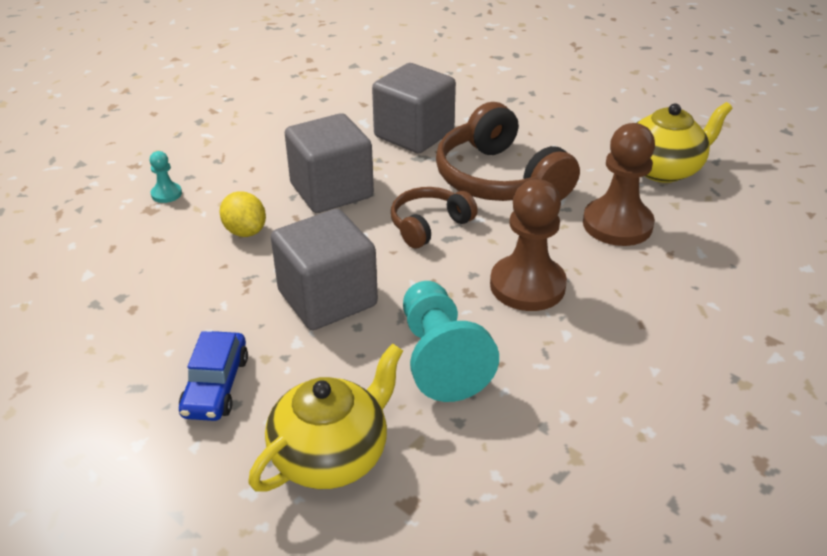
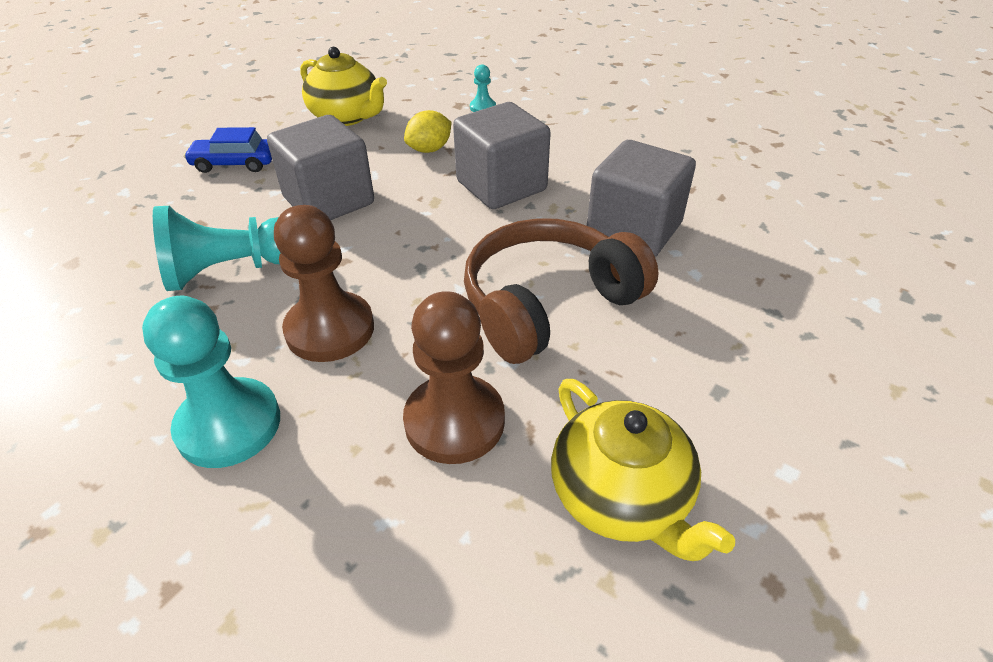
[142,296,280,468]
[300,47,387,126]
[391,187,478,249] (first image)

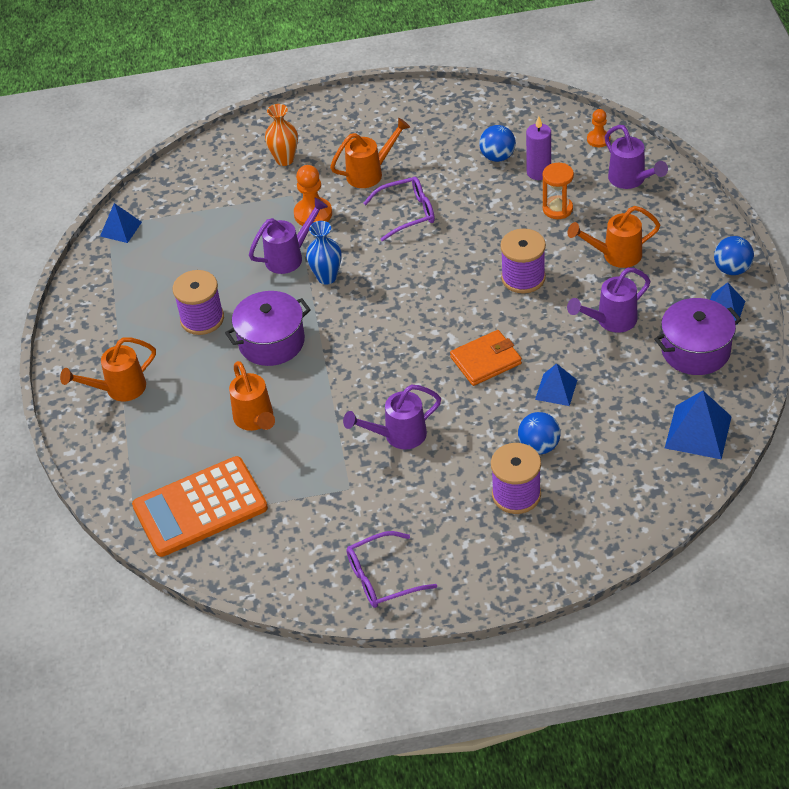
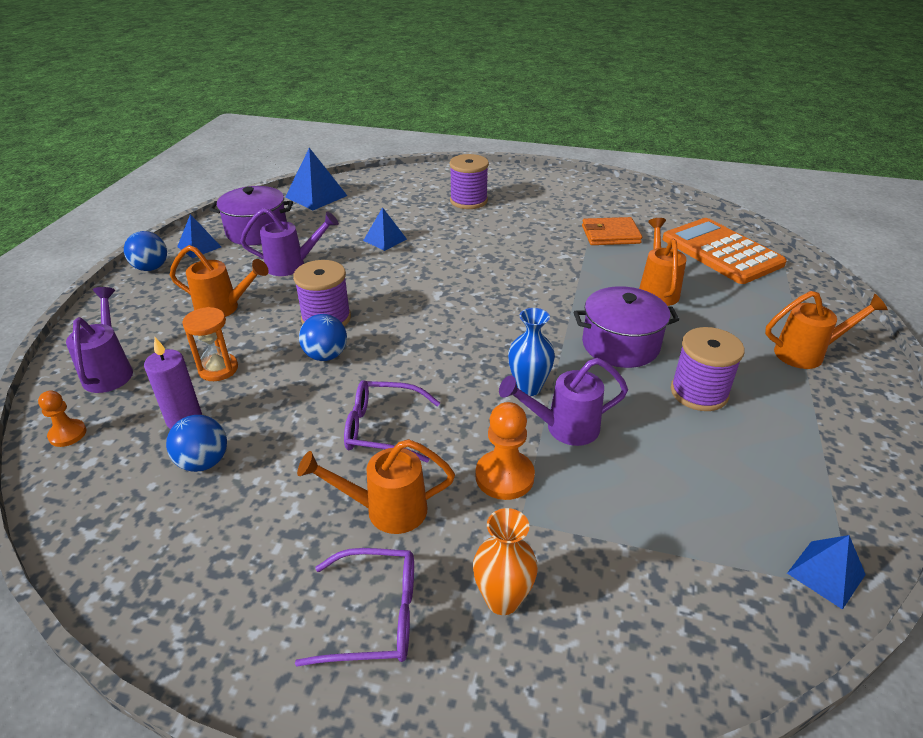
[295,548,414,667]
[299,314,347,361]
[582,217,642,245]
[662,218,787,284]
[343,385,441,450] (first image)

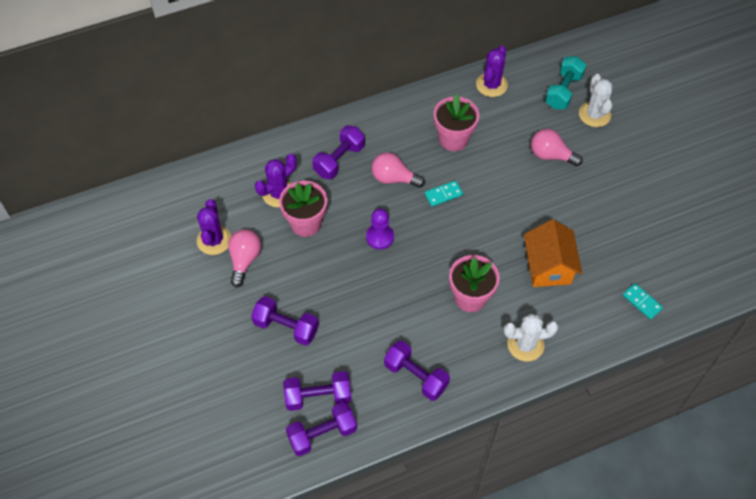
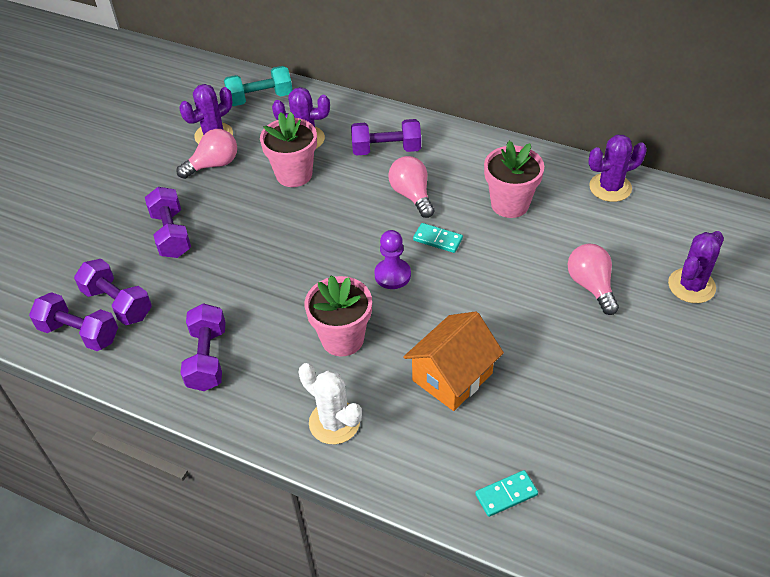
[224,66,293,106]
[374,230,411,289]
[475,470,538,517]
[668,231,724,303]

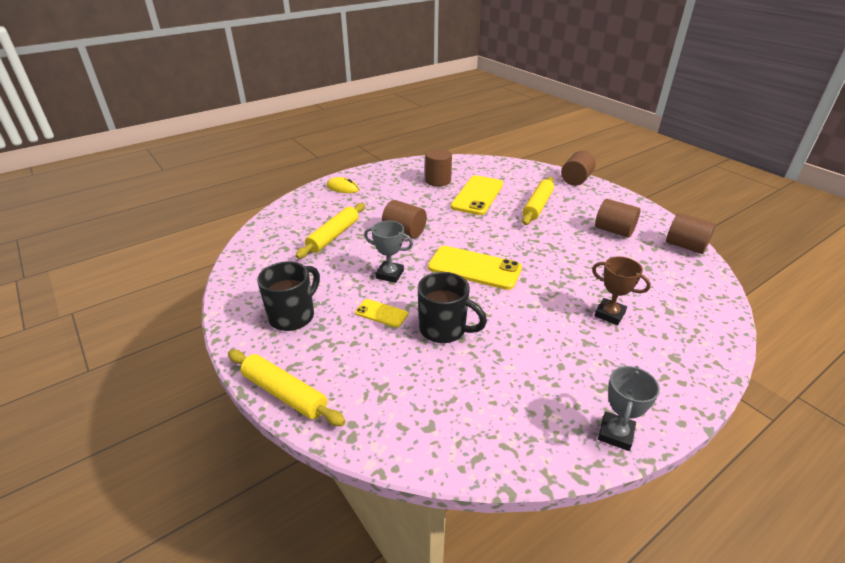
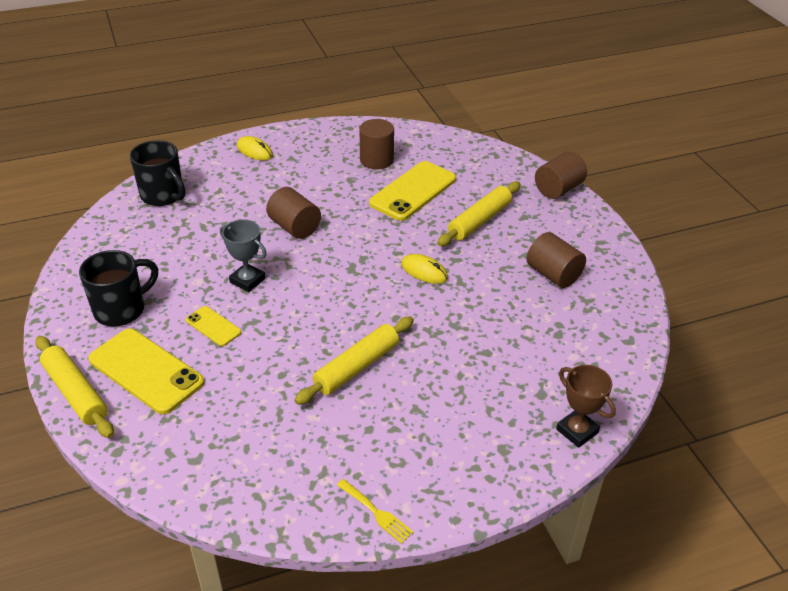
[88,329,204,414]
[130,140,185,206]
[294,316,414,405]
[337,479,414,544]
[401,254,448,284]
[556,365,616,448]
[666,213,716,254] (first image)

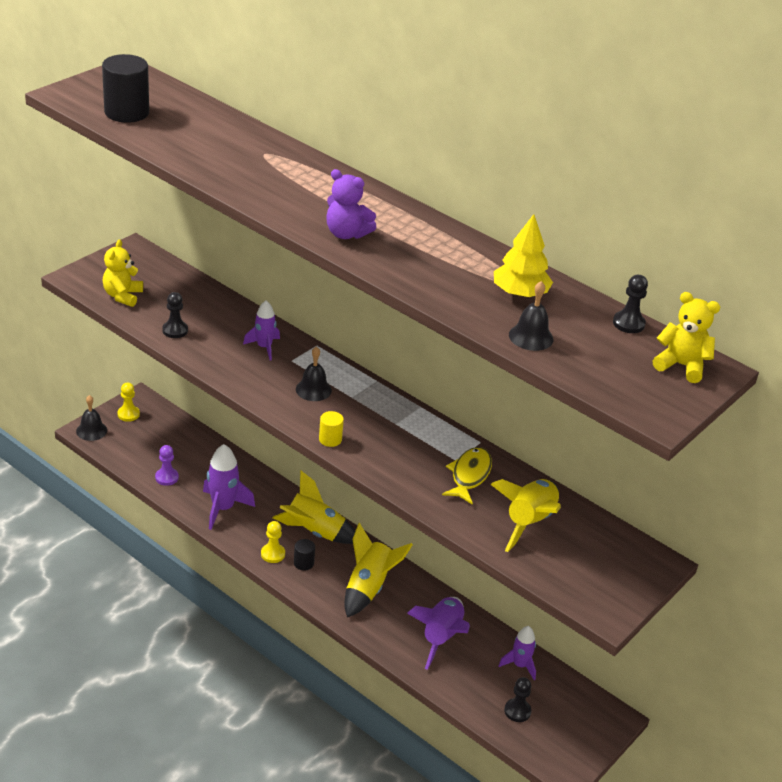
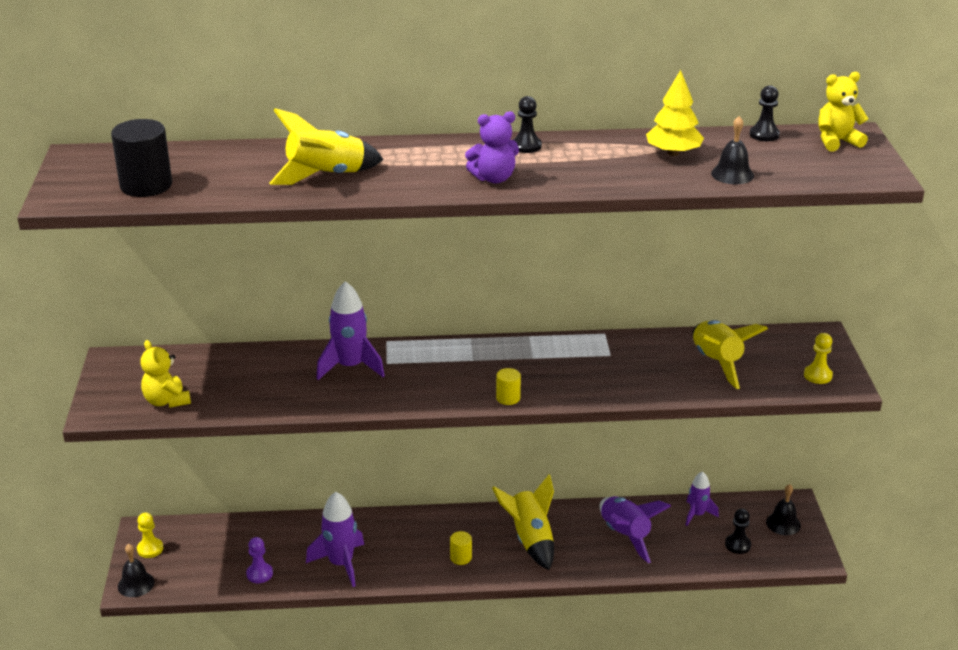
[270,108,384,185]
[316,281,385,380]
[450,531,472,565]
[513,96,542,153]
[766,484,801,535]
[804,333,833,384]
[442,447,492,505] (first image)

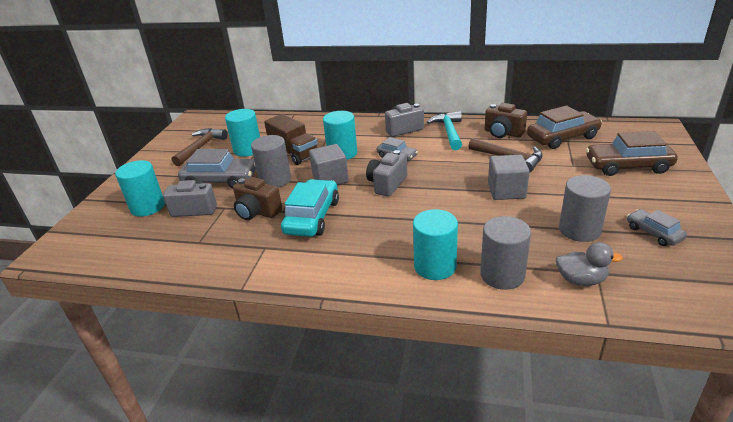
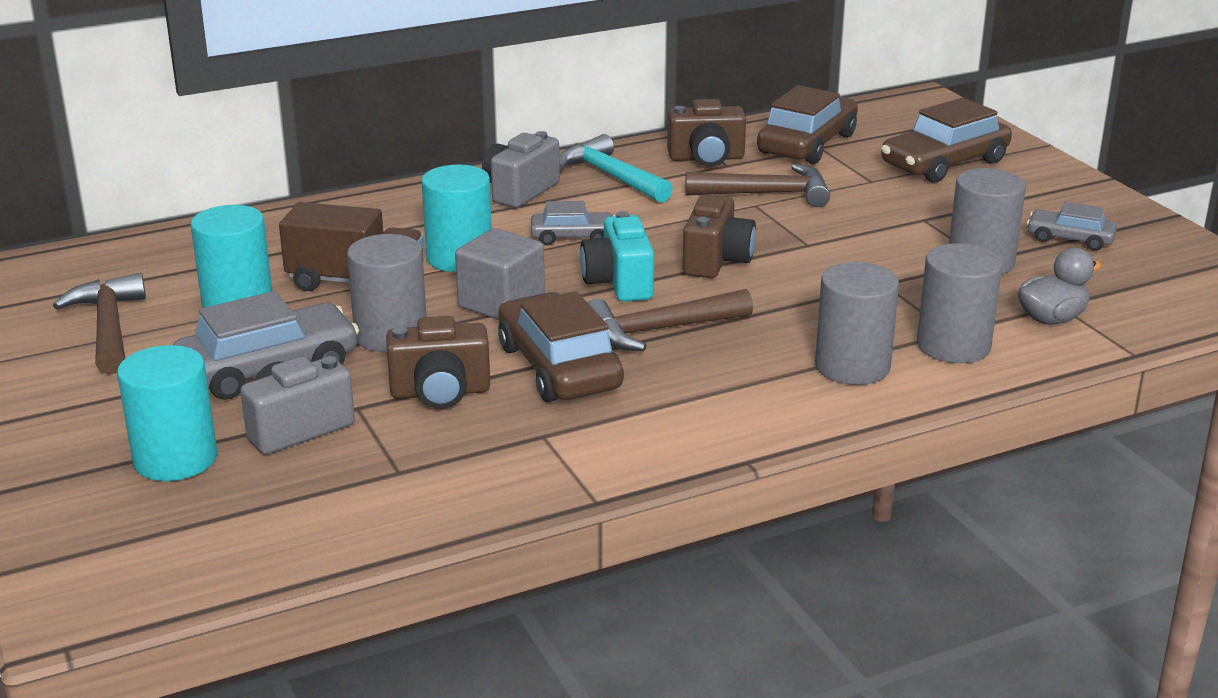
[498,291,624,402]
[580,211,654,302]
[587,289,753,351]
[682,194,756,278]
[815,262,899,385]
[488,155,530,200] (first image)

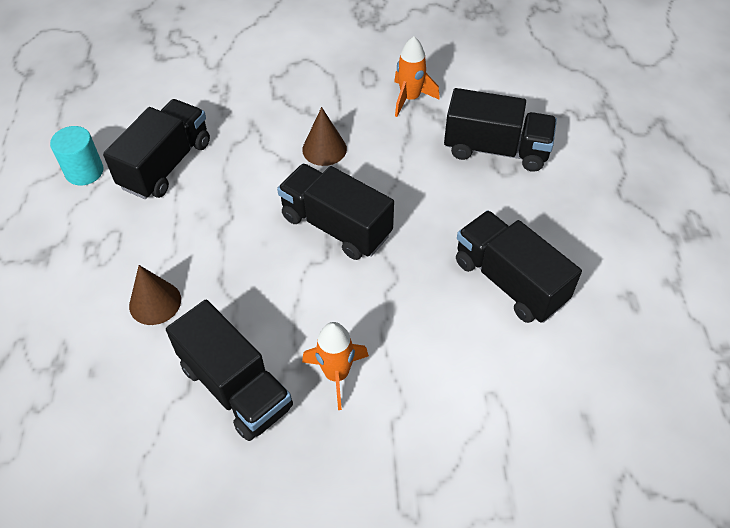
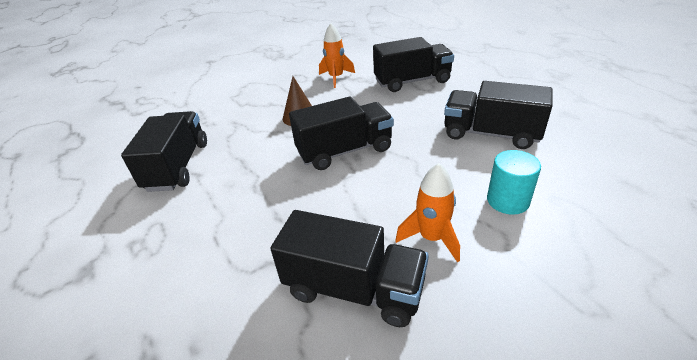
[289,97,394,170]
[487,150,541,215]
[129,265,181,325] (first image)

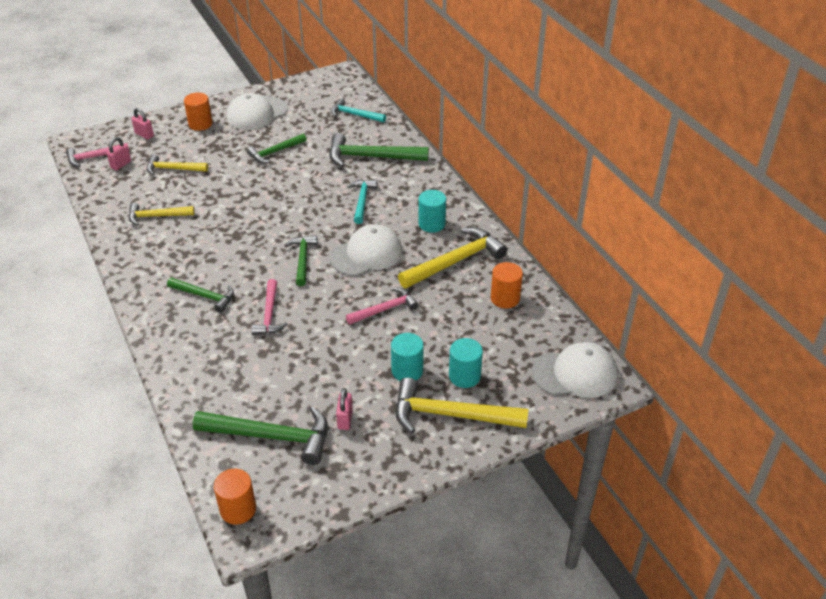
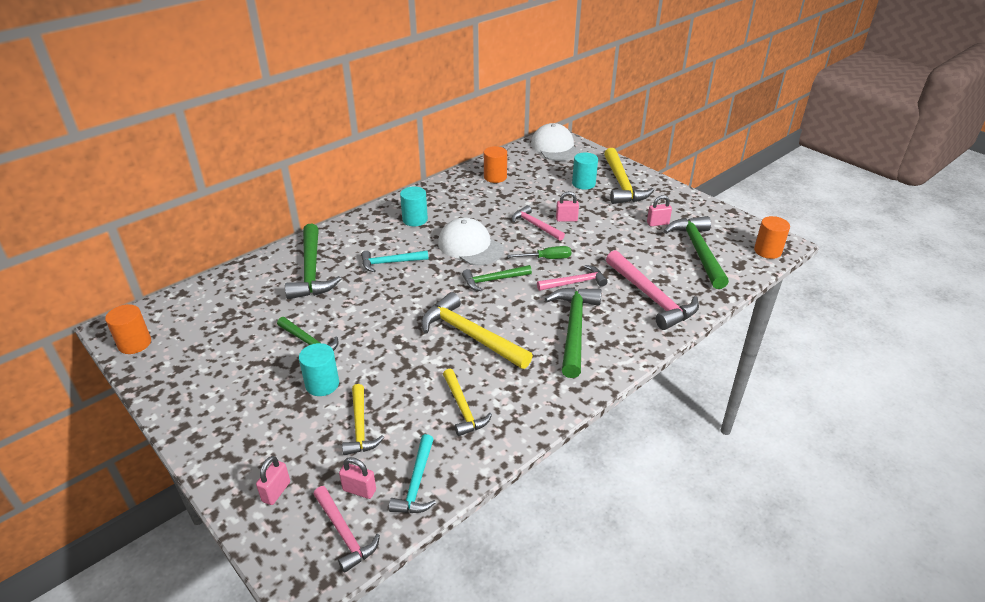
[105,304,151,354]
[299,343,339,396]
[389,434,436,513]
[421,292,533,369]
[507,246,571,259]
[545,287,602,378]
[556,191,579,222]
[606,250,699,330]
[227,93,288,130] (first image)

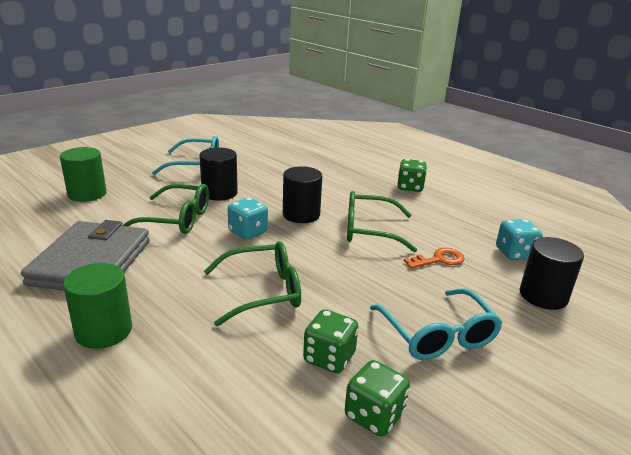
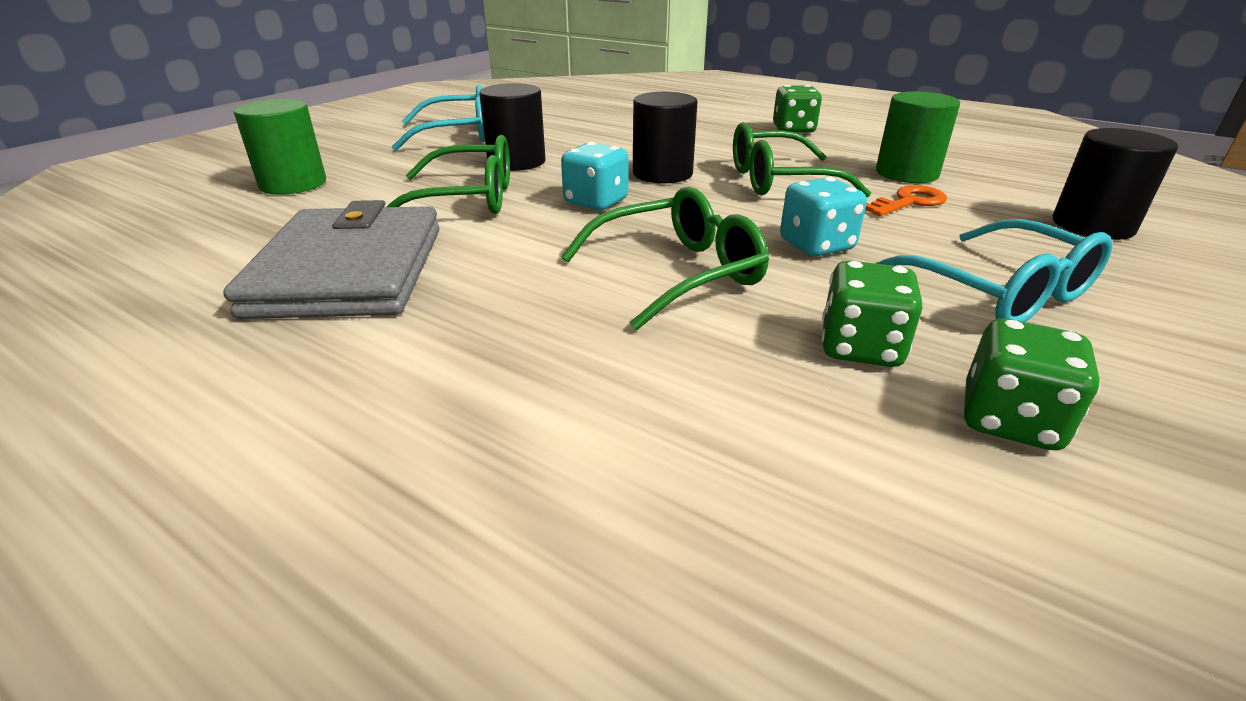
[780,177,867,256]
[876,91,960,183]

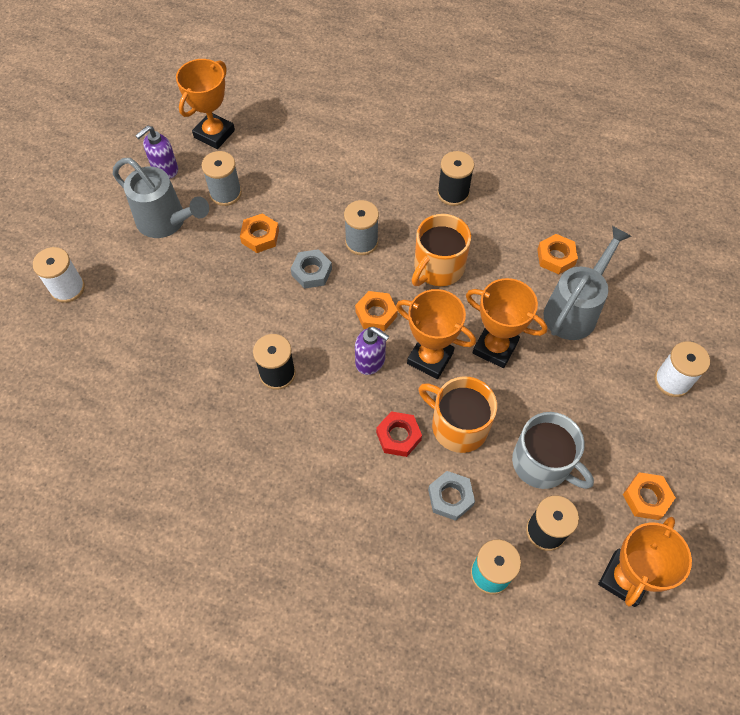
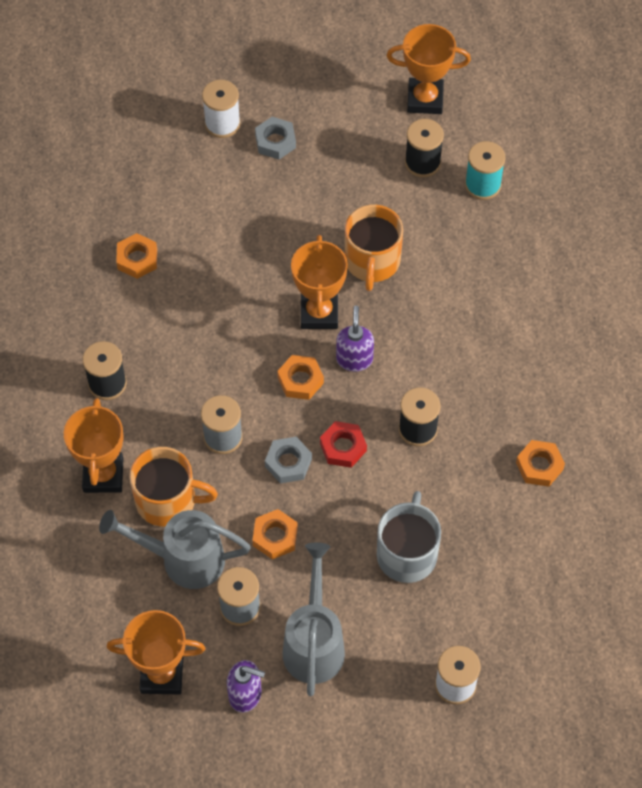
[64,398,124,493]
[99,510,251,589]
[129,447,218,526]
[255,117,296,160]
[320,421,367,468]
[377,491,441,583]
[516,440,565,487]

